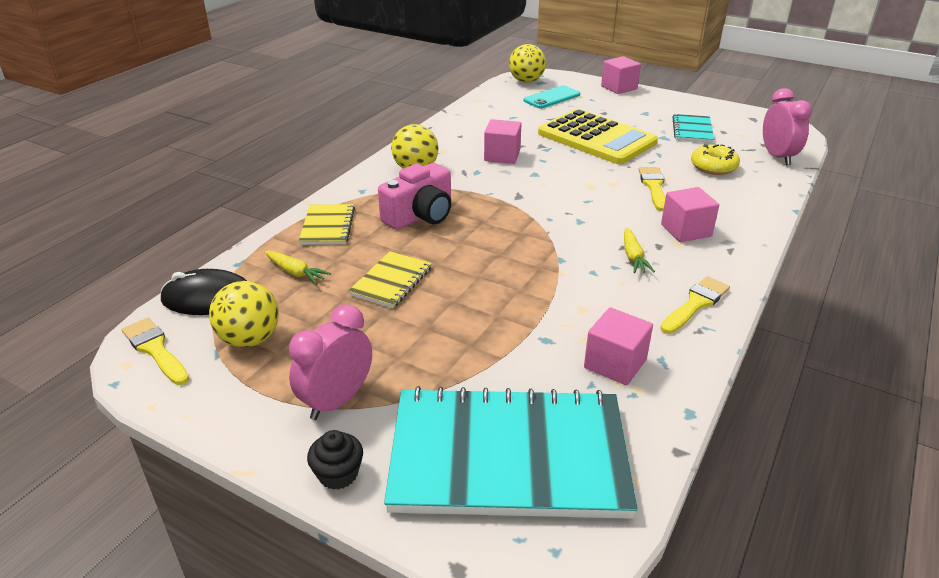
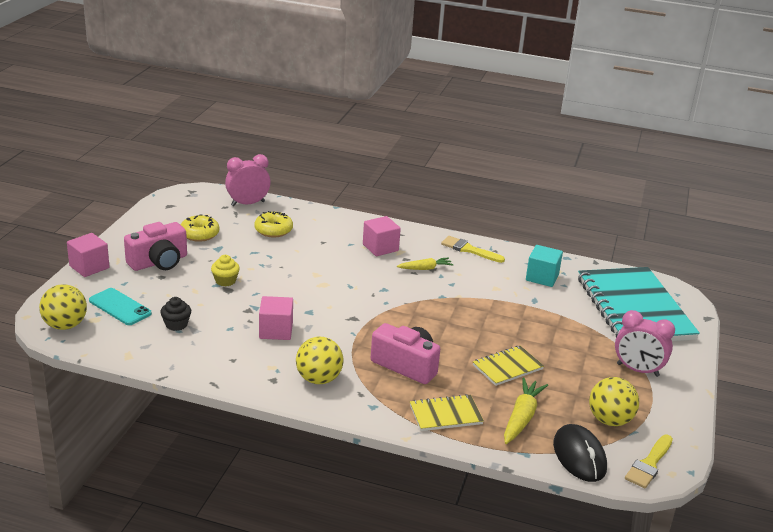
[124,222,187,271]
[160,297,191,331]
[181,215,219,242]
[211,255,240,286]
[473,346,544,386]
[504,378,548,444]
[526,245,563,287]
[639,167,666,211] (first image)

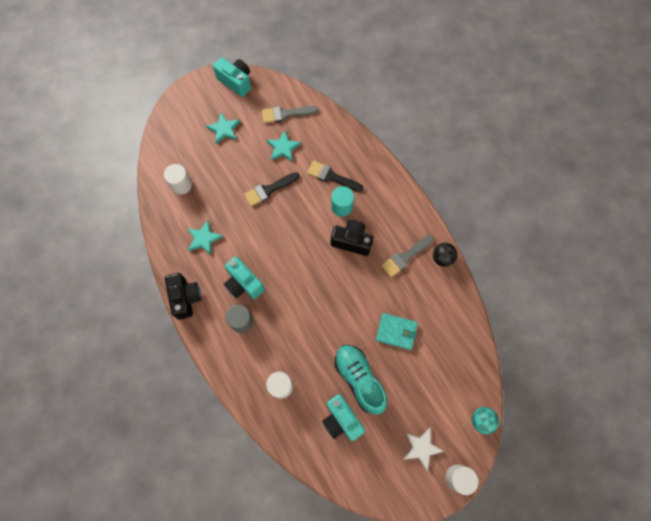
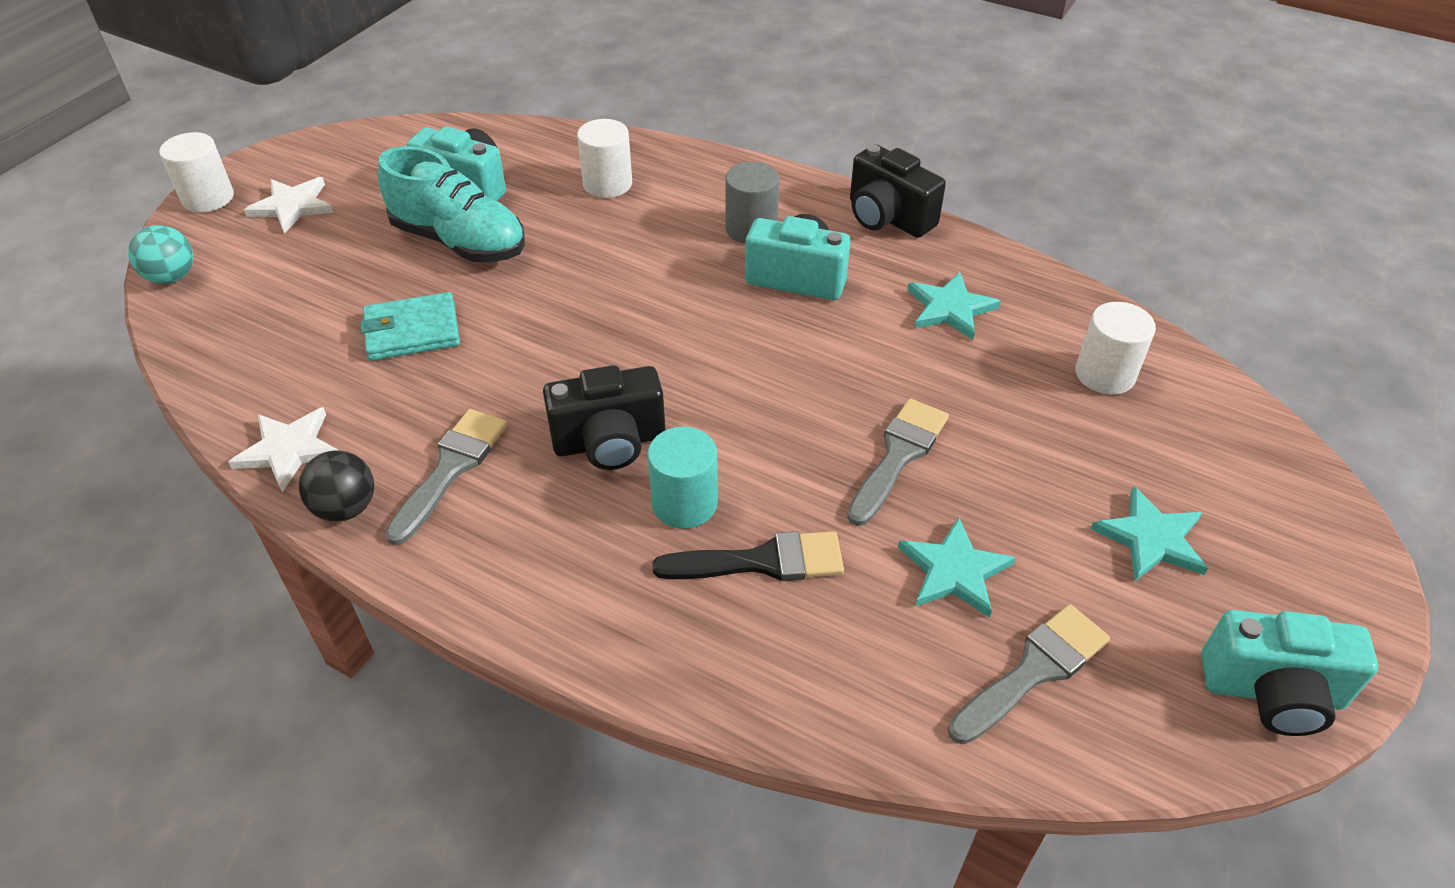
[228,407,338,492]
[847,398,949,526]

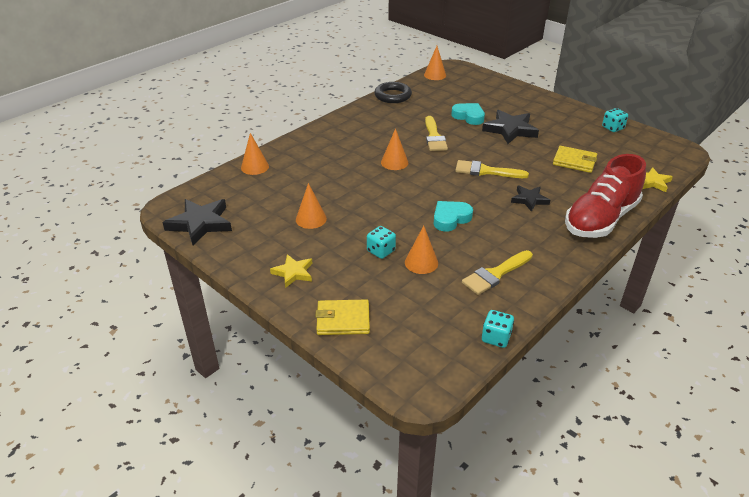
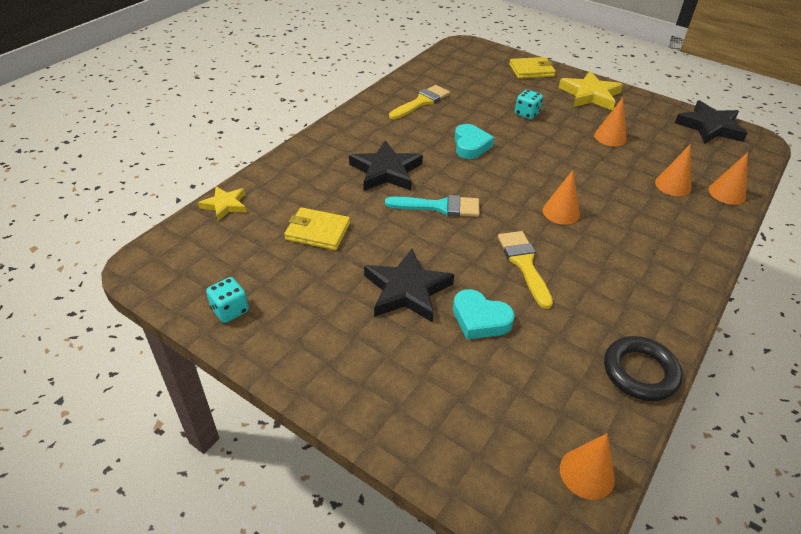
[349,140,423,191]
[385,195,480,217]
[454,124,494,159]
[559,71,623,110]
[655,144,691,196]
[482,310,514,348] (first image)
[565,154,646,238] (first image)

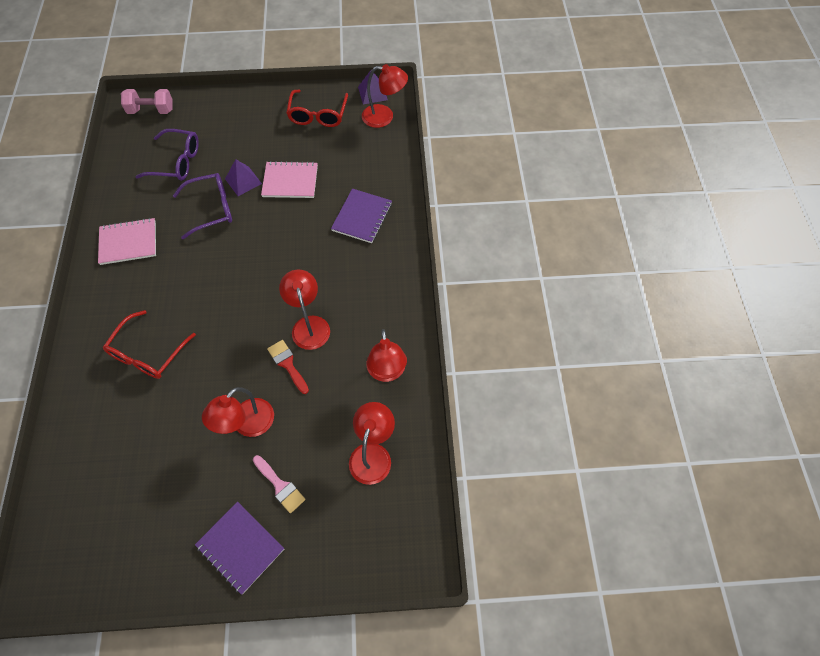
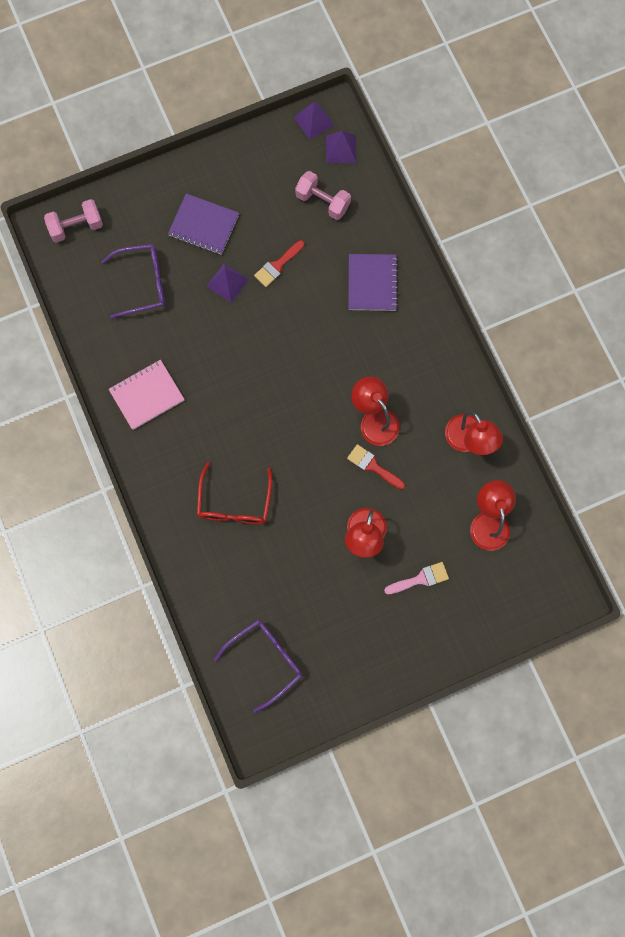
[168,193,239,255]
[214,620,302,713]
[254,240,305,287]
[295,171,351,220]
[326,131,356,163]
[384,562,449,595]
[286,90,348,127] (first image)

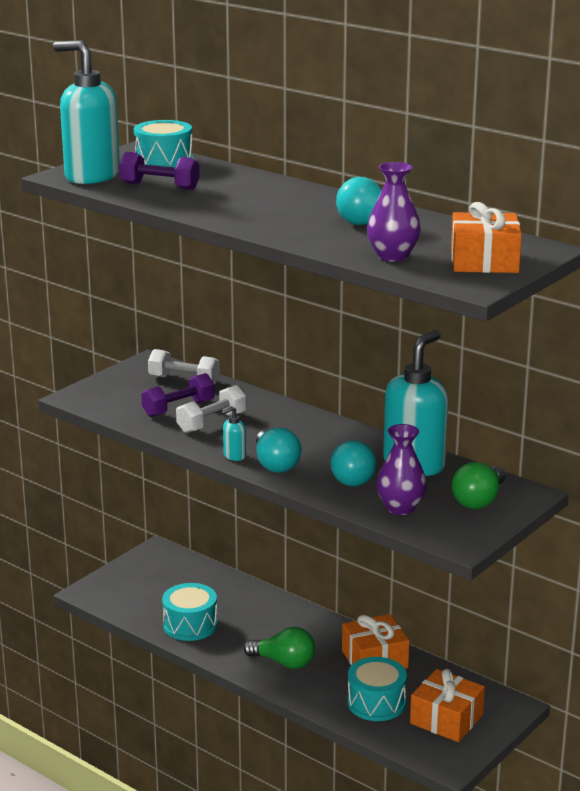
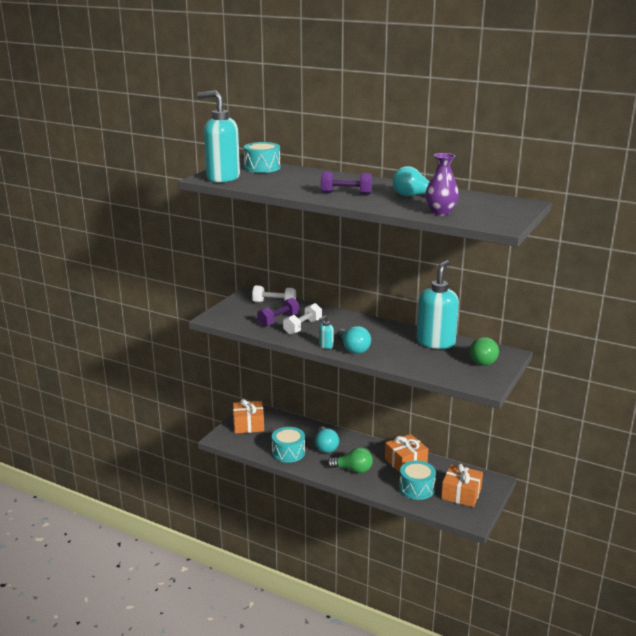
[233,399,264,434]
[315,427,339,453]
[321,172,372,195]
[376,424,427,515] (first image)

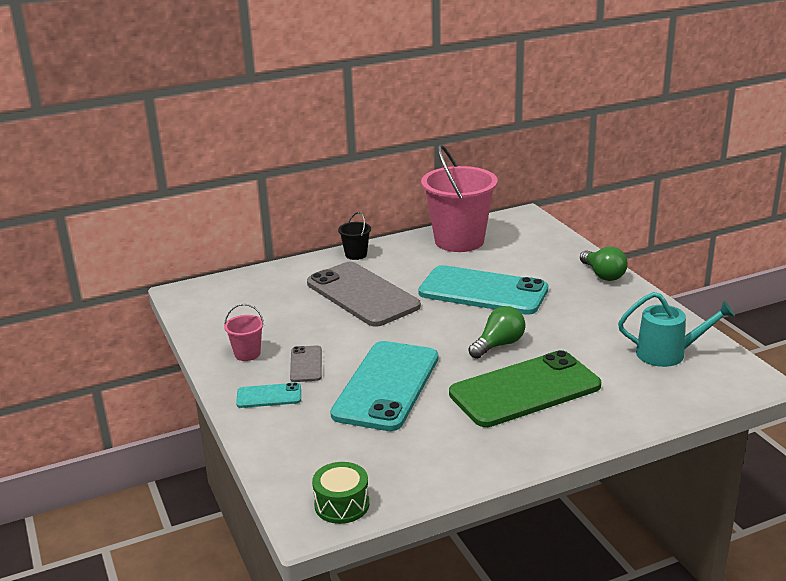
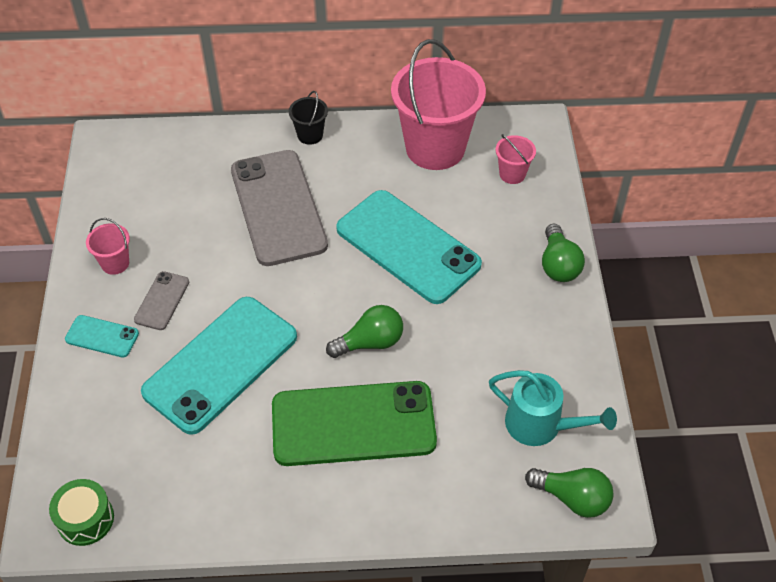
[495,134,536,184]
[525,468,614,518]

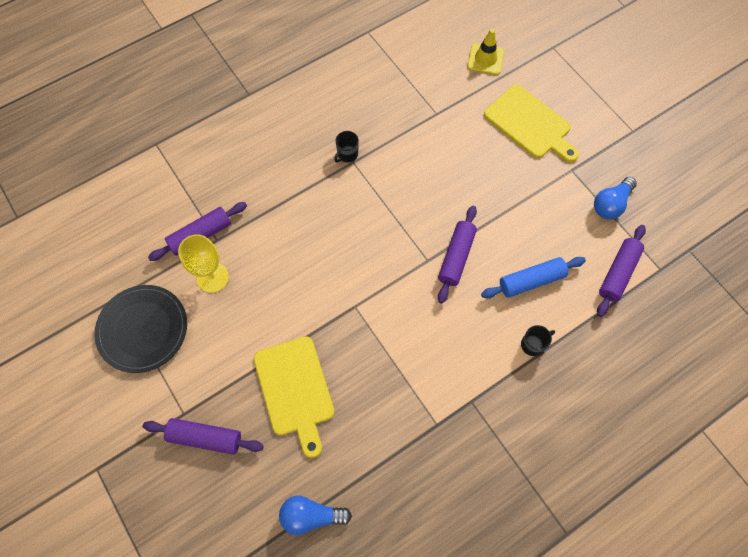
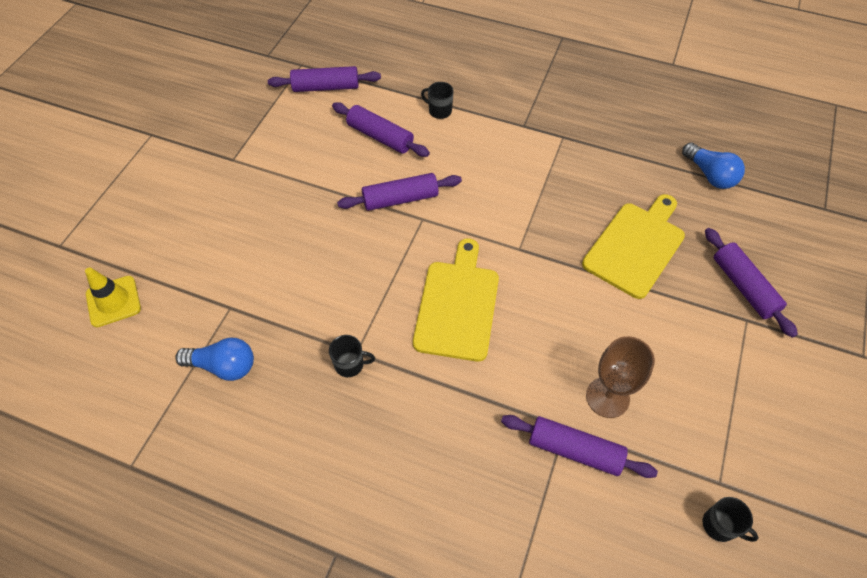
[175,337,254,381]
[332,102,430,157]
[413,238,499,362]
[586,336,655,418]
[702,497,759,542]
[94,285,187,373] (first image)

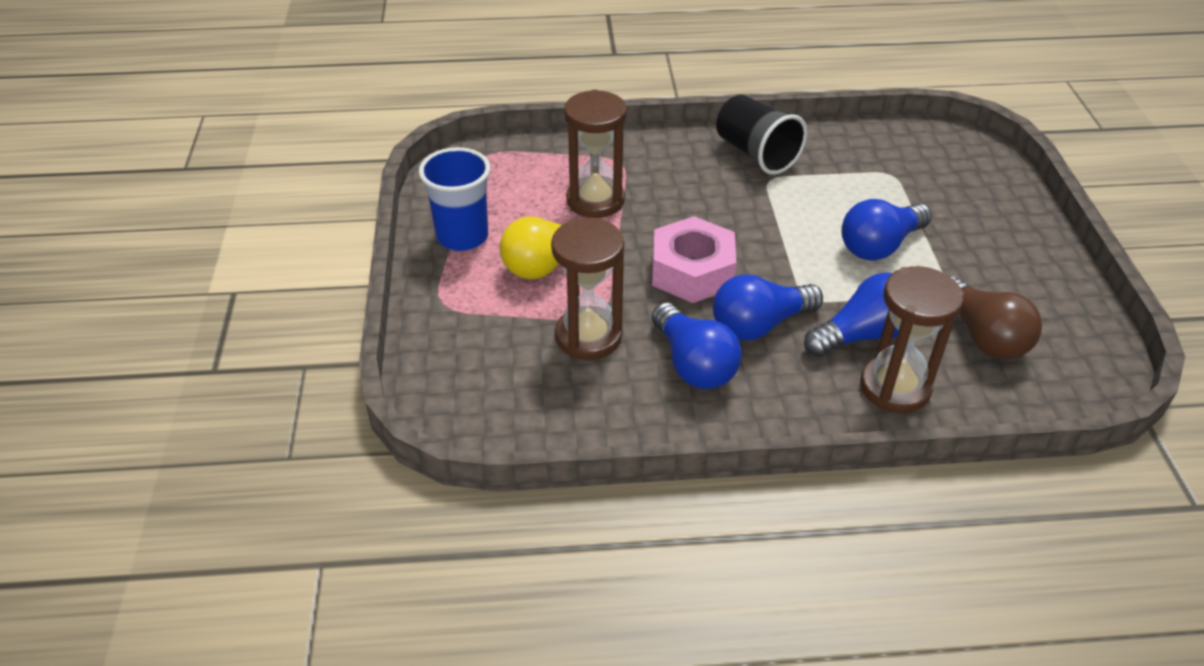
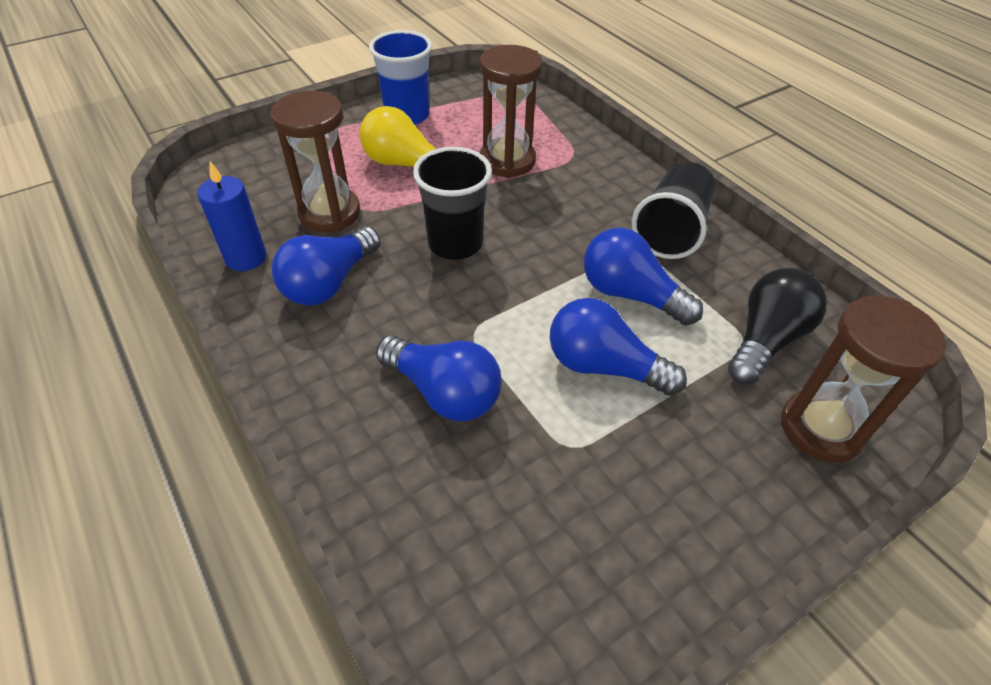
[198,161,266,271]
[413,147,492,260]
[584,228,703,325]
[728,268,827,384]
[781,296,946,462]
[950,276,1042,360] (first image)

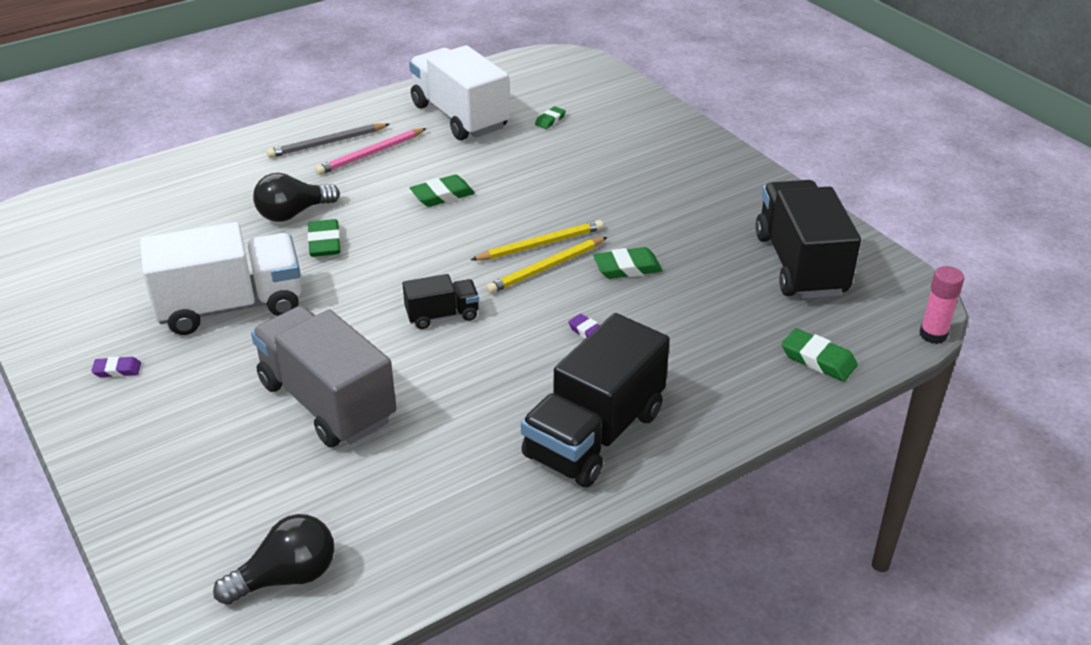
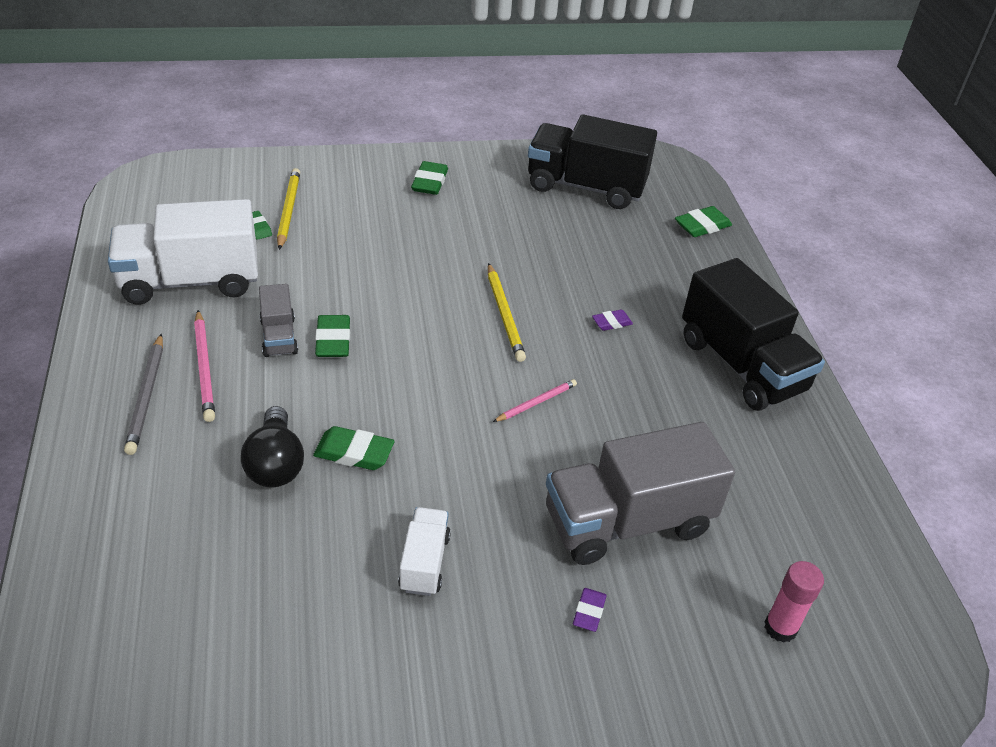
[259,284,298,357]
[277,168,300,250]
[398,507,451,596]
[411,161,448,195]
[493,379,577,422]
[573,588,607,632]
[764,561,824,643]
[213,514,334,605] (first image)

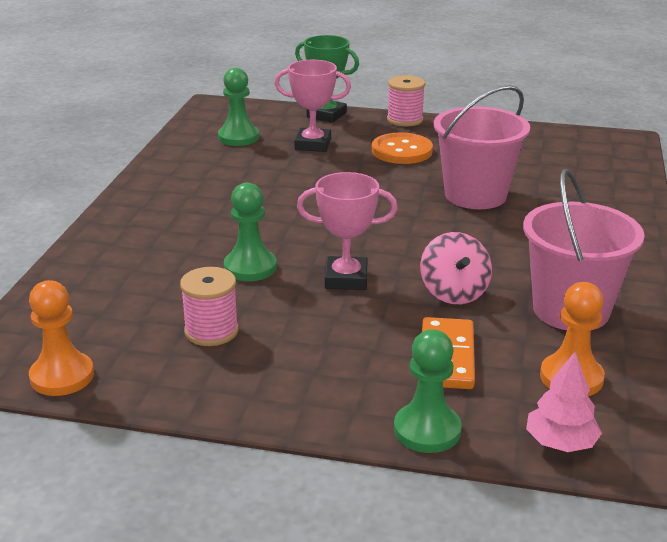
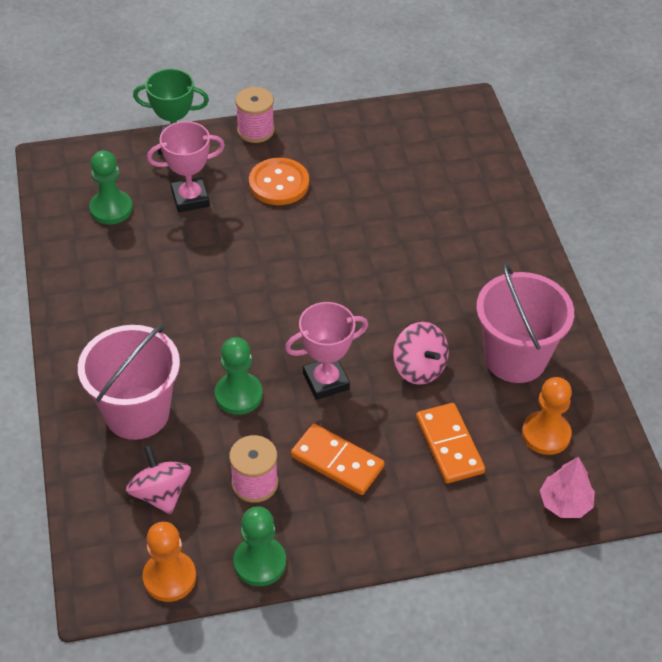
[78,324,180,440]
[126,445,191,514]
[234,506,286,586]
[291,424,384,495]

